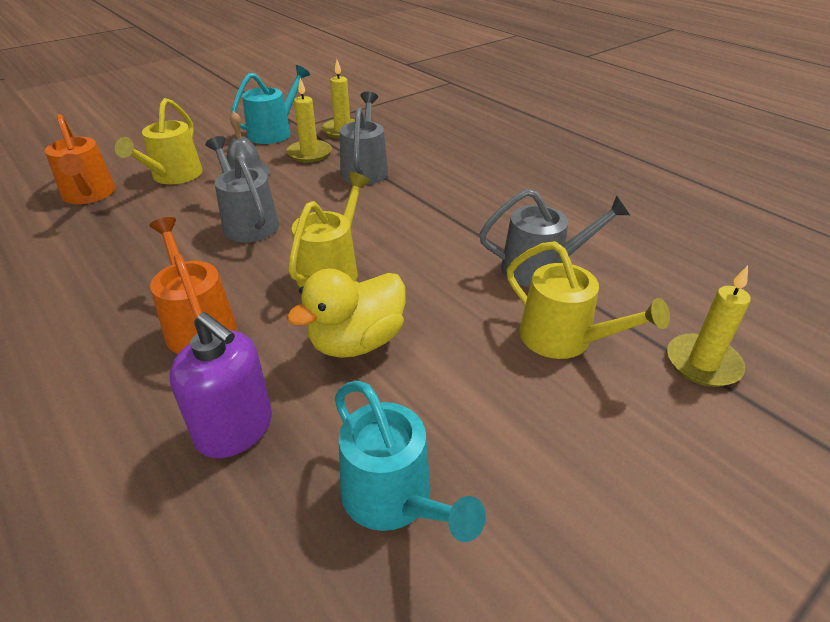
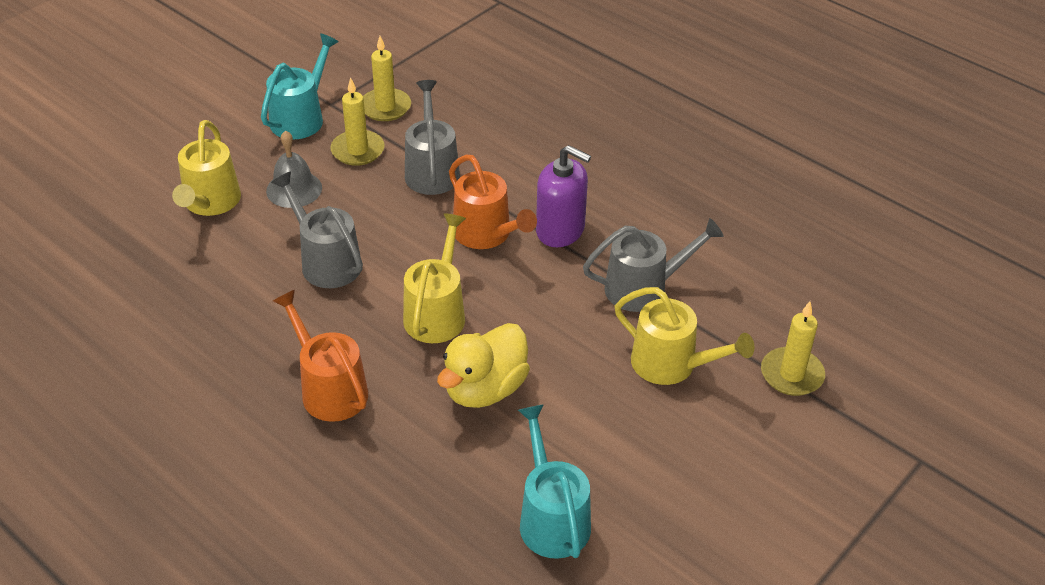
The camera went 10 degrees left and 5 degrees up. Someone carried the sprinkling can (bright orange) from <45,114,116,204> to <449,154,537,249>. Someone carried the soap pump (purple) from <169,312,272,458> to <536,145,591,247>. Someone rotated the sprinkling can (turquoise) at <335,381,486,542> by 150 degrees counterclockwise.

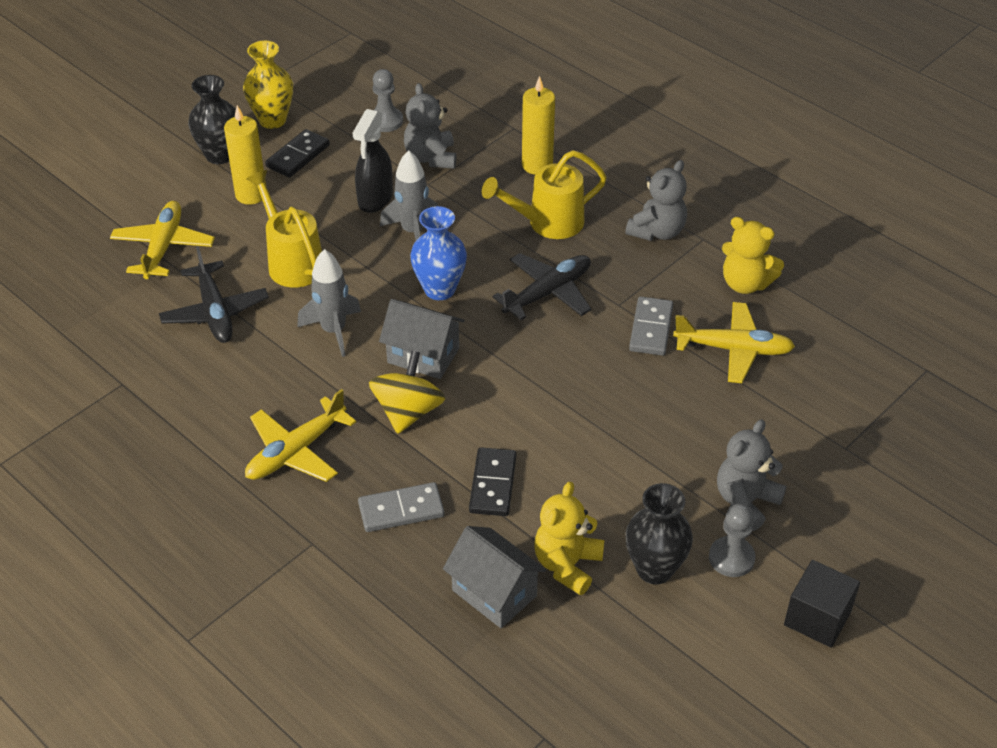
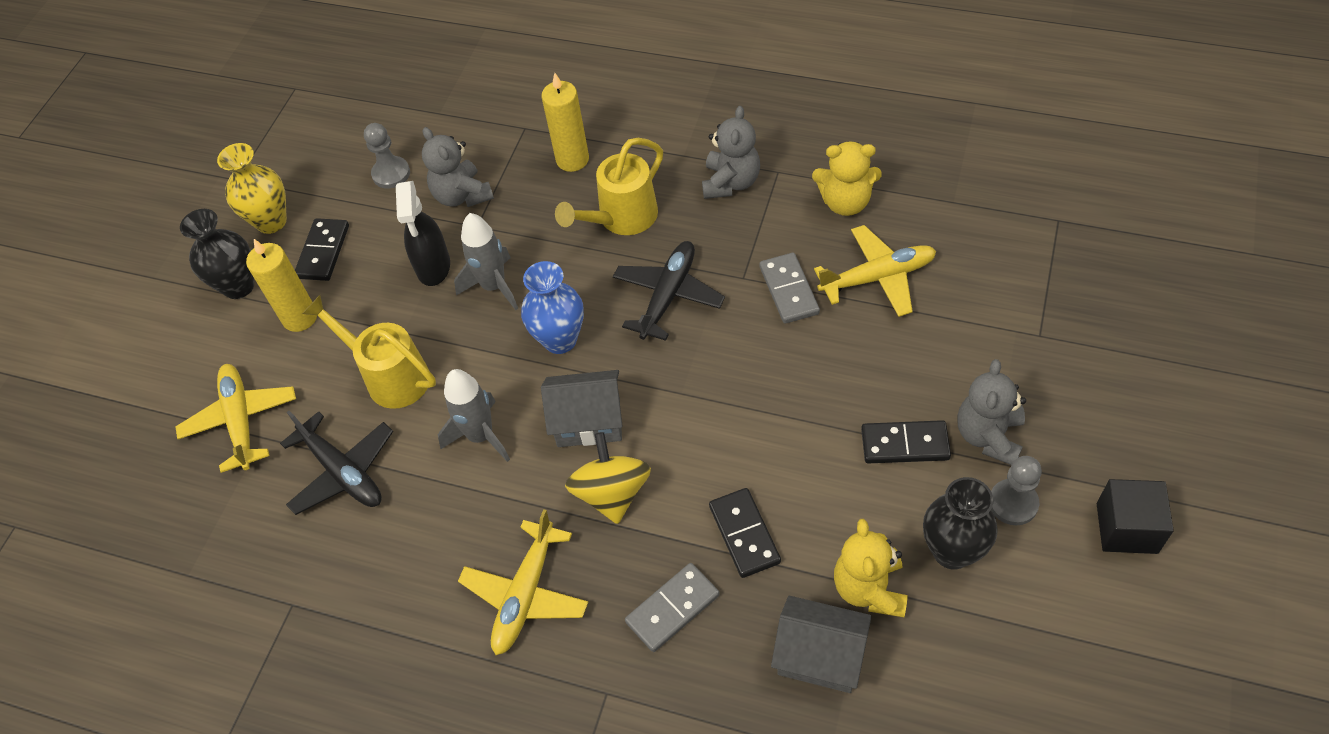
The camera went 20 degrees left and 10 degrees up. Someone put down the domino piece (jet-black) at <861,420,951,463>.

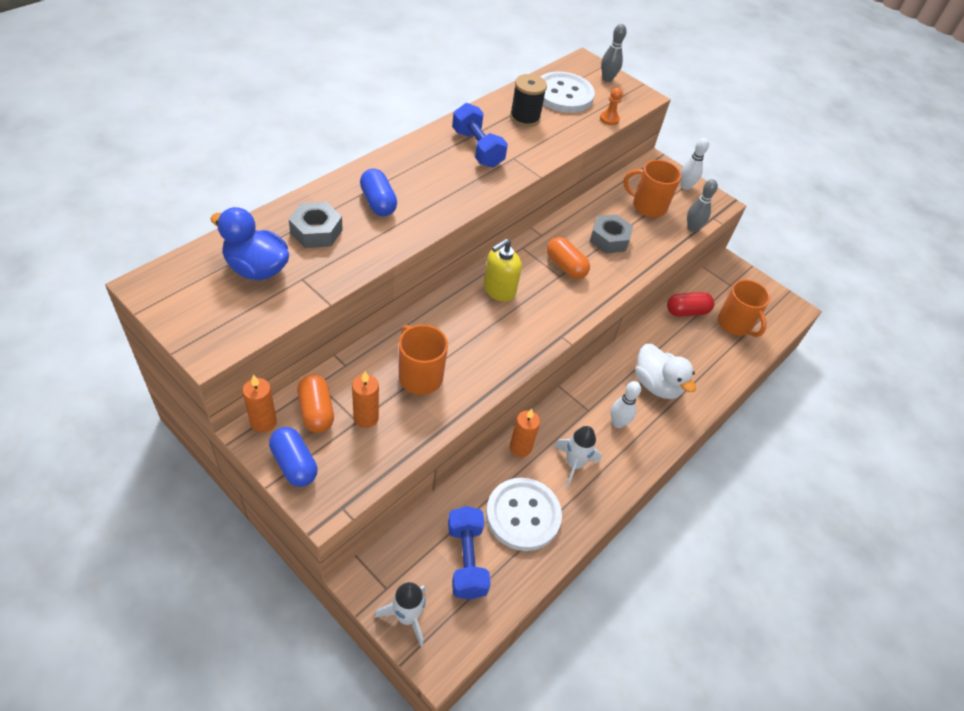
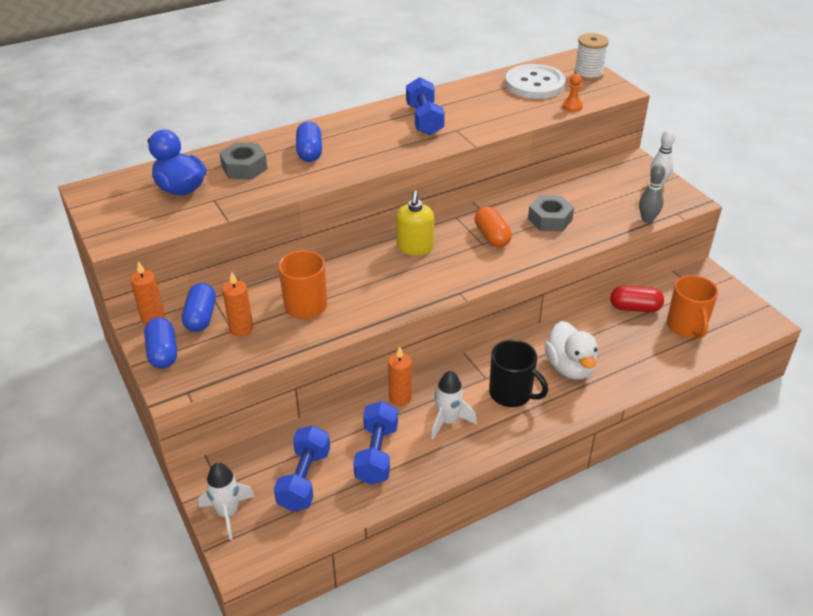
The camera went 25 degrees right and 10 degrees down. Someone took away the spool (jet-black) at <510,74,547,127>. Someone took away the tea mug (bright orange) at <624,160,682,218>. Someone swapped the sewing button (snow-white) at <486,478,562,551> for the free weight (royal blue) at <353,401,398,485>. Someone swapped the bowling pin (gray) at <601,24,627,82> for the spool (snow-white) at <574,33,609,81>. Someone swapped the bowling pin (snow-white) at <611,381,641,428> for the tea mug (jet-black) at <489,340,548,407>. Someone repainted the pill (bright orange) at <298,374,334,433>, which became the pill (royal blue) at <182,283,216,332>. Someone rotated the soap pump (yellow) at <483,239,522,302> by 60 degrees counterclockwise.

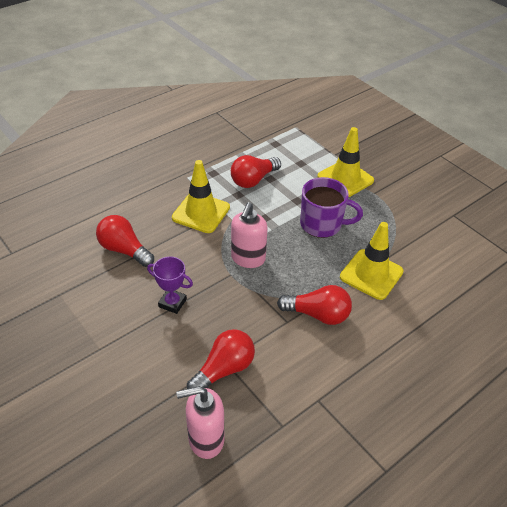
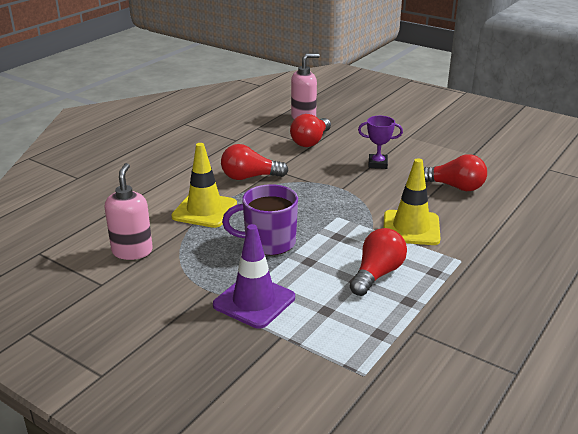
The camera went 165 degrees right and 15 degrees down. Someone carried the soap pump (pink) from <231,202,268,268> to <104,163,153,260>. Someone repainted the safety cone (yellow) at <317,127,374,197>, which became the safety cone (purple) at <213,224,295,329>.

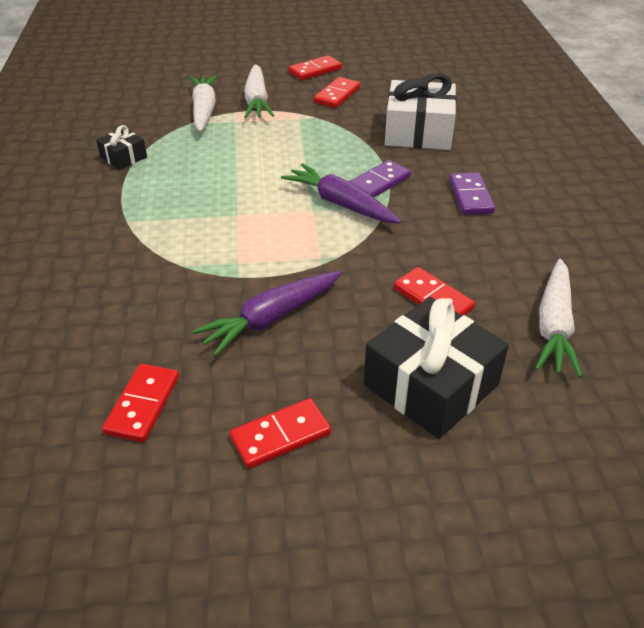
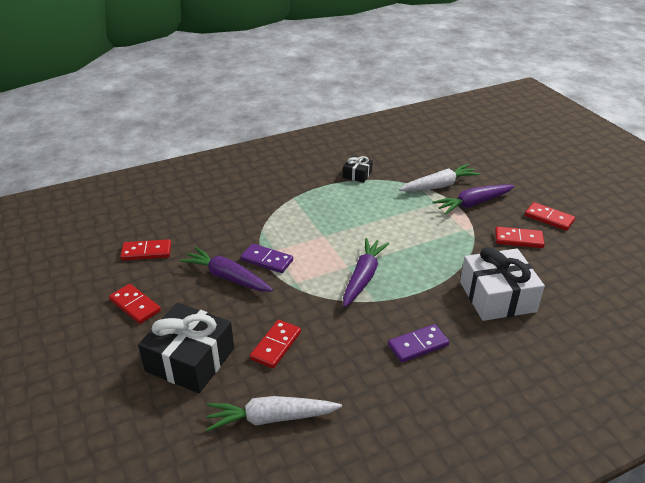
The camera went 70 degrees right and 5 degrees down. Someone carried the domino piece (purple) from <349,160,411,197> to <241,243,293,273>. Someone repainted the toy carrot (snow-white) at <244,64,274,118>, which became the toy carrot (purple) at <433,184,514,215>.

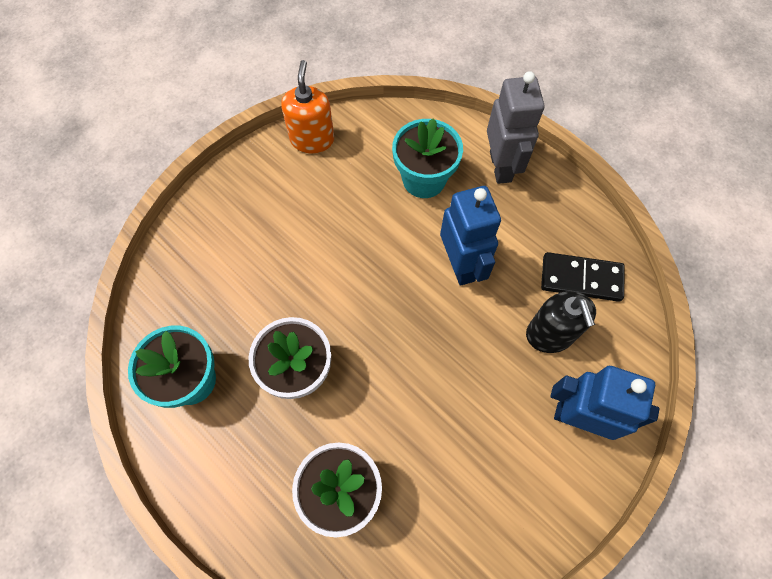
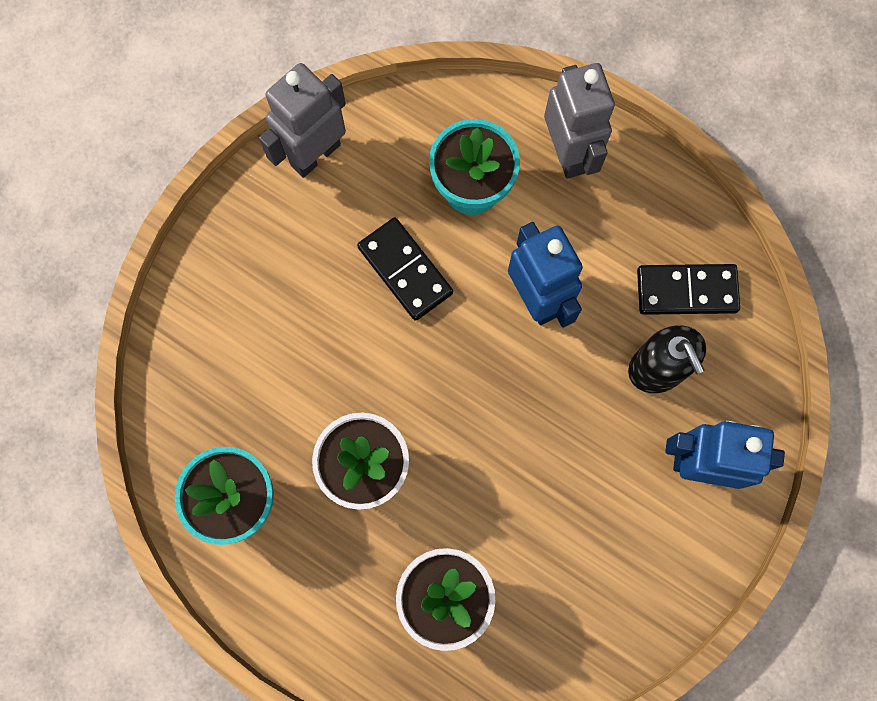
The camera went 10 degrees left and 10 degrees up. Someone put down the domino piece (jet-black) at <357,217,453,321>. Someone swapped the soap pump (bright orange) at <281,60,334,153> for the robot (gray) at <259,63,346,178>.

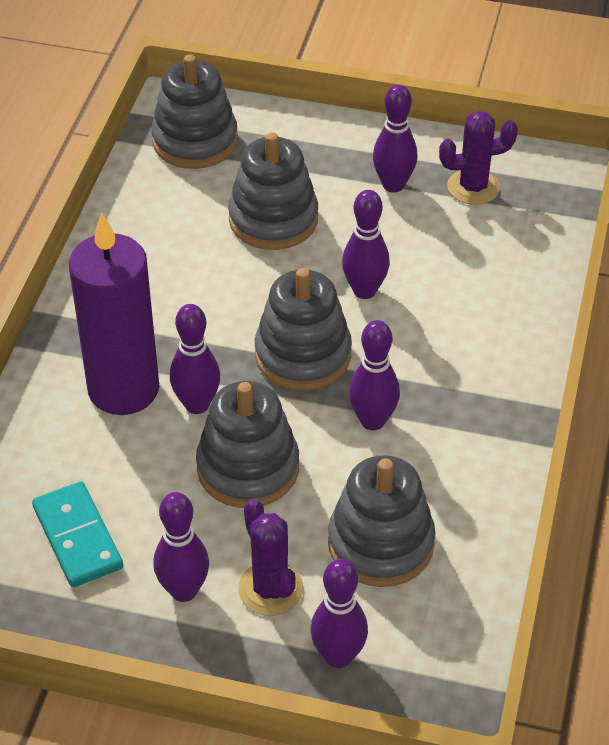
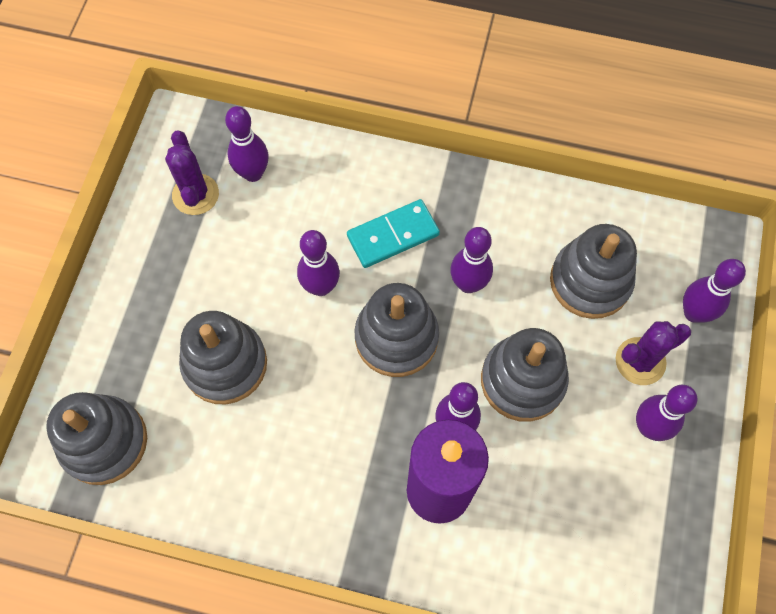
The camera went 90 degrees left and 20 degrees up. Someone carried the domino piece (turquoise) from <32,481,123,587> to <347,199,440,268>. Someone carried the bowling pin (purple) from <373,84,418,193> to <225,106,268,182>.

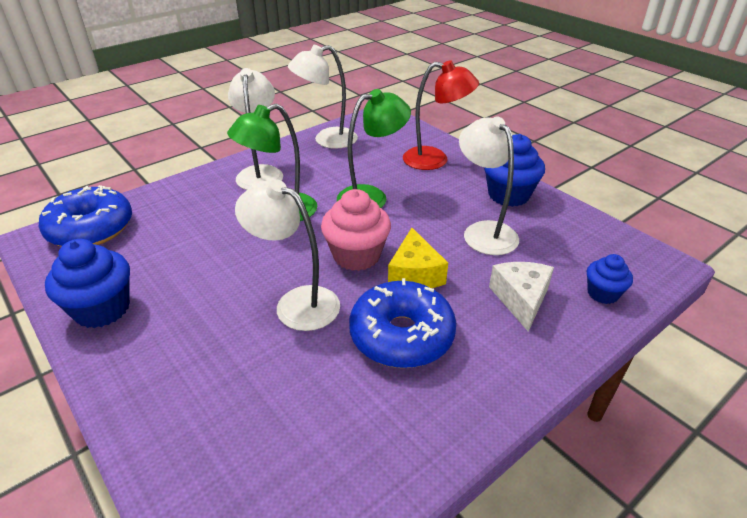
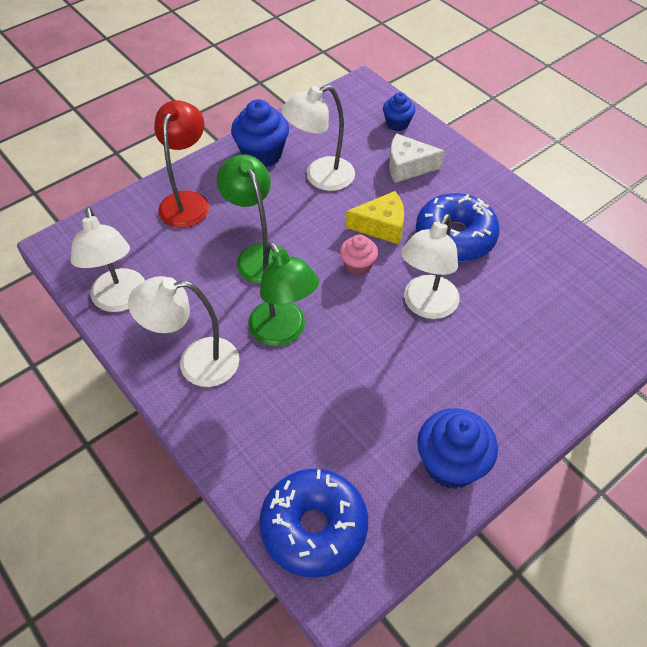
The camera went 90 degrees left and 15 degrees up. Someone scaled the fairy cake (pink) at <321,189,391,271> by 0.59.

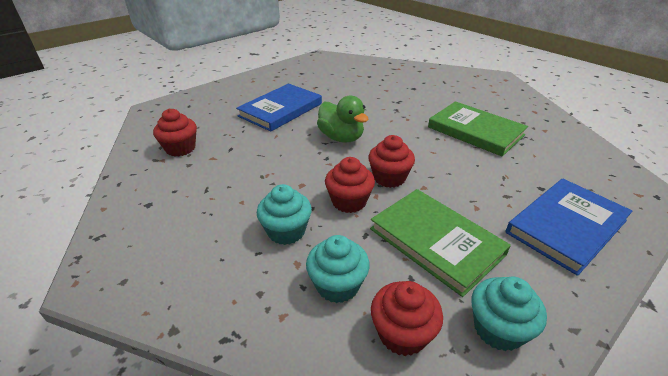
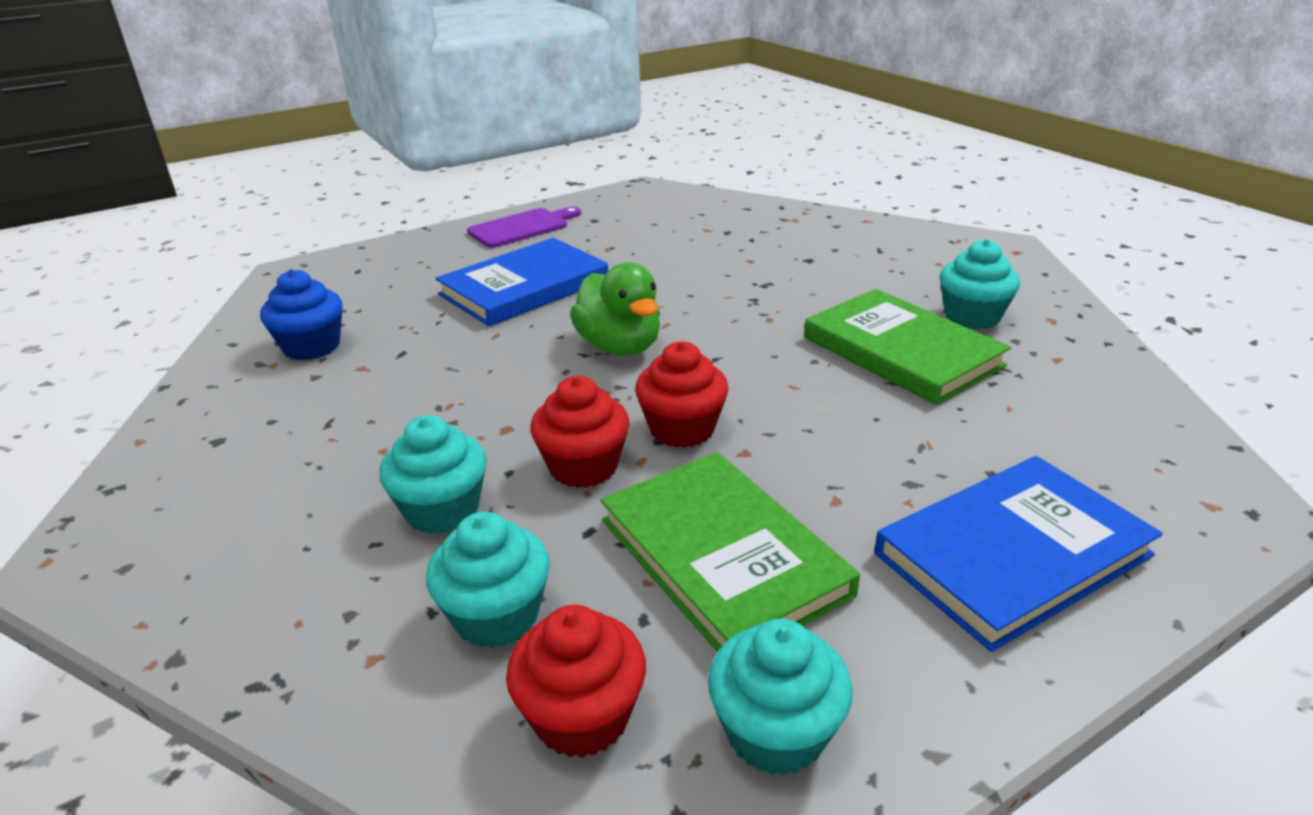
The camera went 10 degrees right and 5 degrees down. Someone put down the bread board (purple) at <467,207,581,248>. Someone put down the fairy cake (turquoise) at <940,239,1020,329>. Someone repainted the fairy cake (crimson) at <153,109,197,157>, which became the fairy cake (royal blue) at <260,269,343,360>.

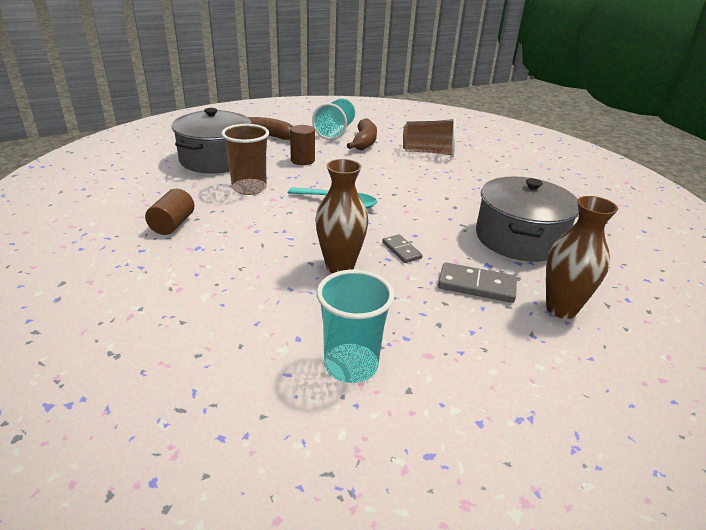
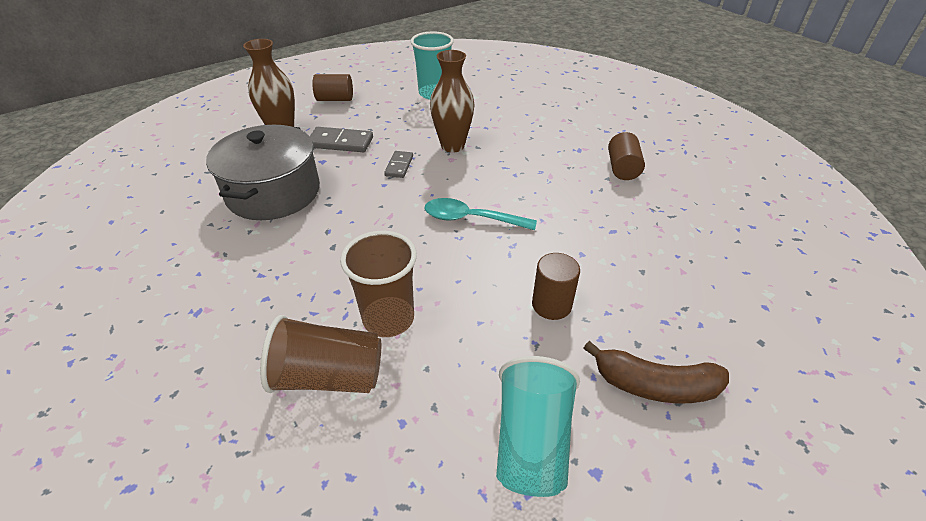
The camera went 175 degrees right and 10 degrees up. Someone took away the cooking pot (gray) at <172,108,252,173>. Someone took away the banana fruit (brown) at <347,118,377,150>. Someone put down the solid cylinder (brown) at <312,74,353,101>. Someone carried the tumbler (brown) from <221,124,269,195> to <340,231,417,337>. Someone rotated the domino piece (gray) at <382,234,423,263> by 45 degrees clockwise.

